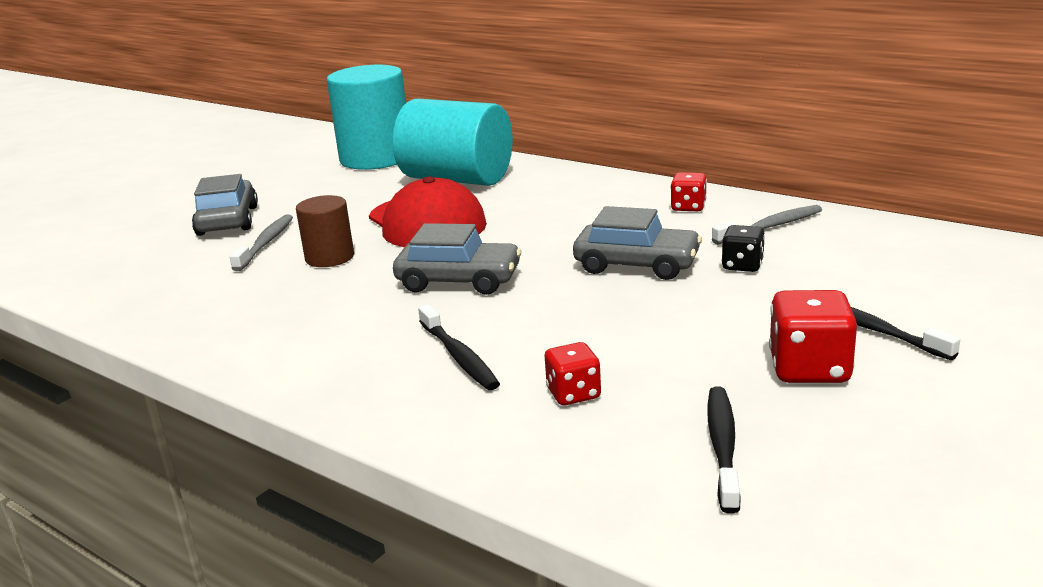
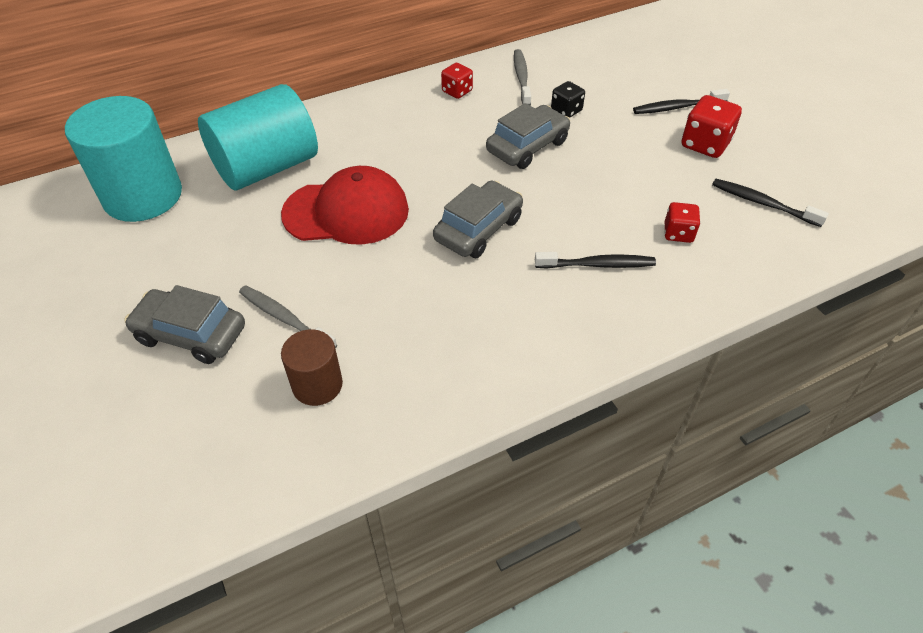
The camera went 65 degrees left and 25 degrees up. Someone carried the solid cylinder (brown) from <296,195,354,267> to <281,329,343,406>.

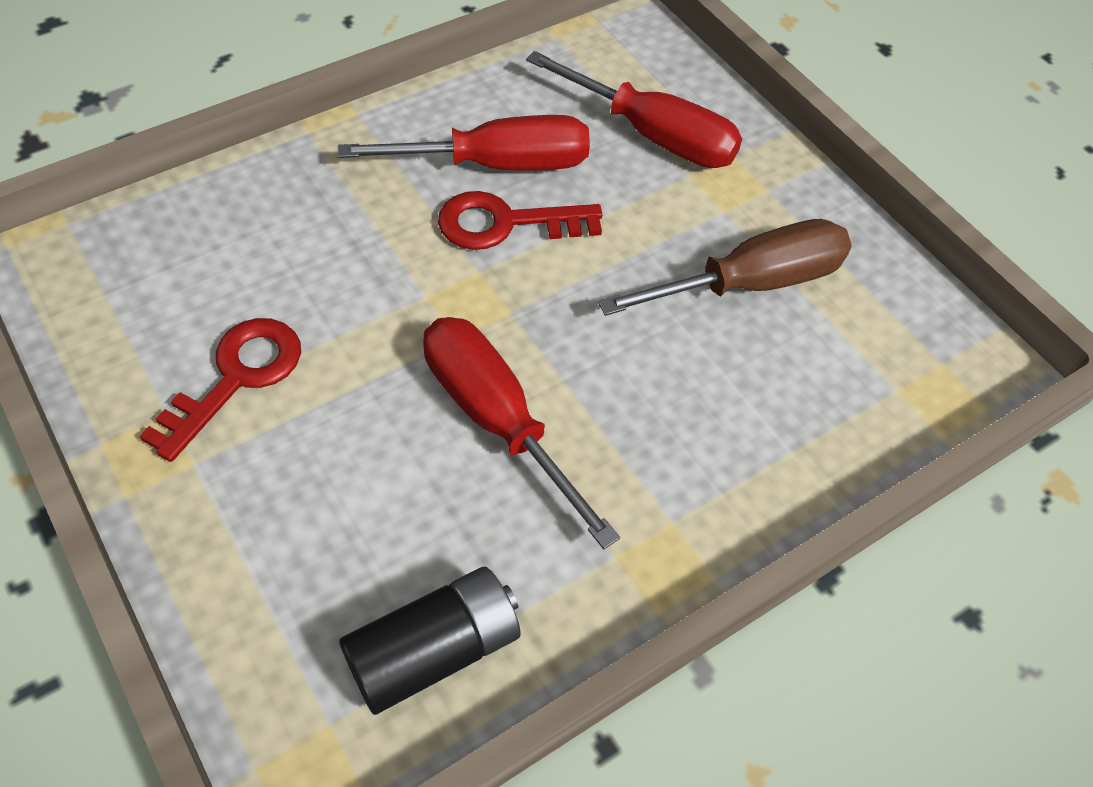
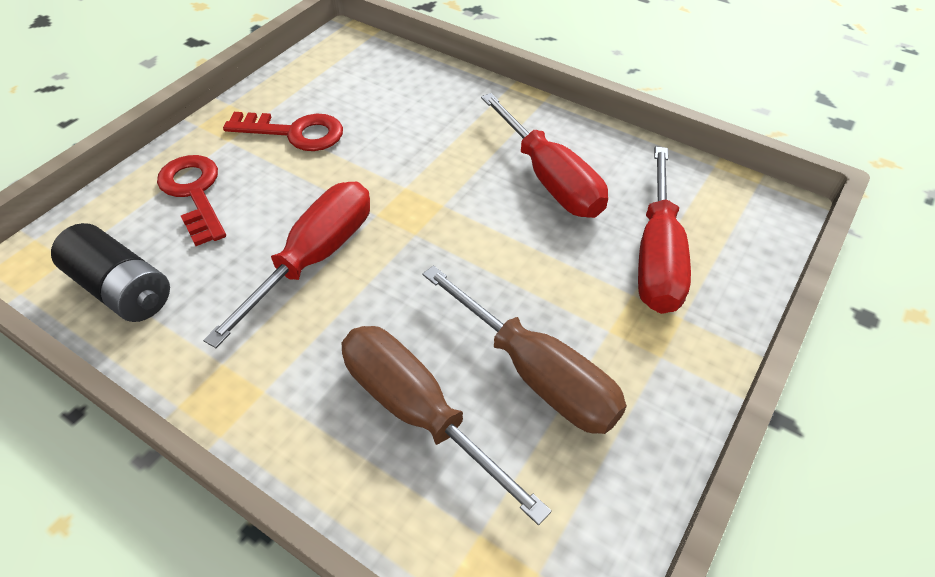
The camera went 70 degrees right and 5 degrees down. Someone put down the hand screwdriver (brown) at <341,326,552,525>. Someone carried the key (crimson) from <438,191,603,250> to <157,155,226,246>.

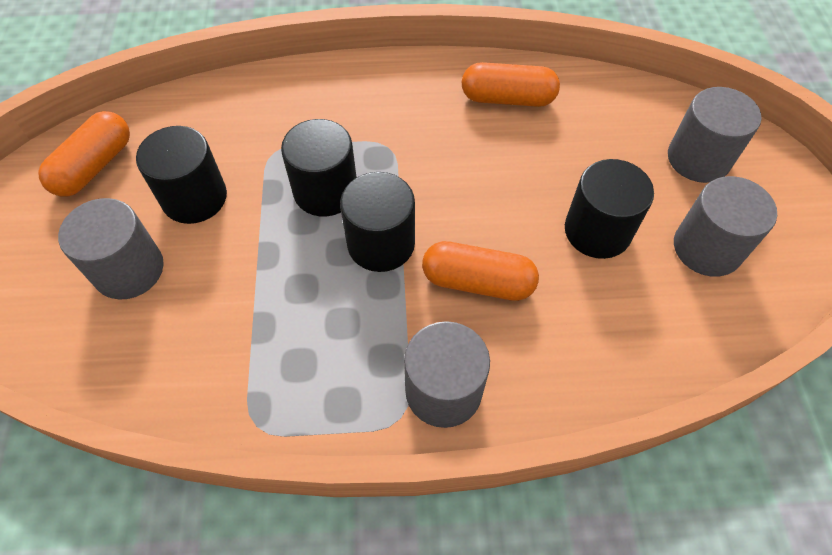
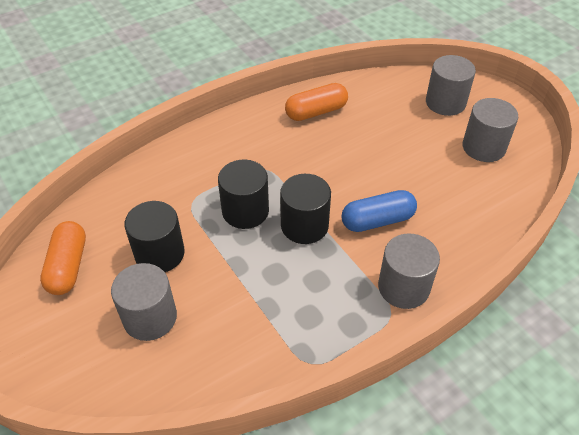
The camera went 30 degrees left and 10 degrees down. Someone took away the solid cylinder (jet-black) at <565,159,654,259>. Someone repainted the pill (bright orange) at <422,241,539,301>, which became the pill (royal blue) at <342,190,417,232>.

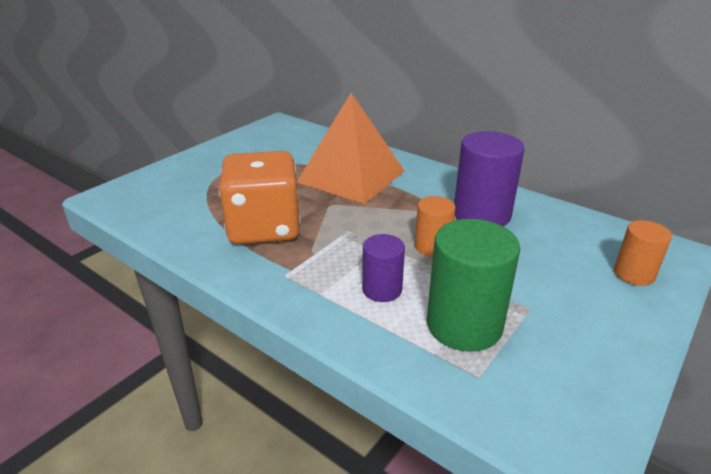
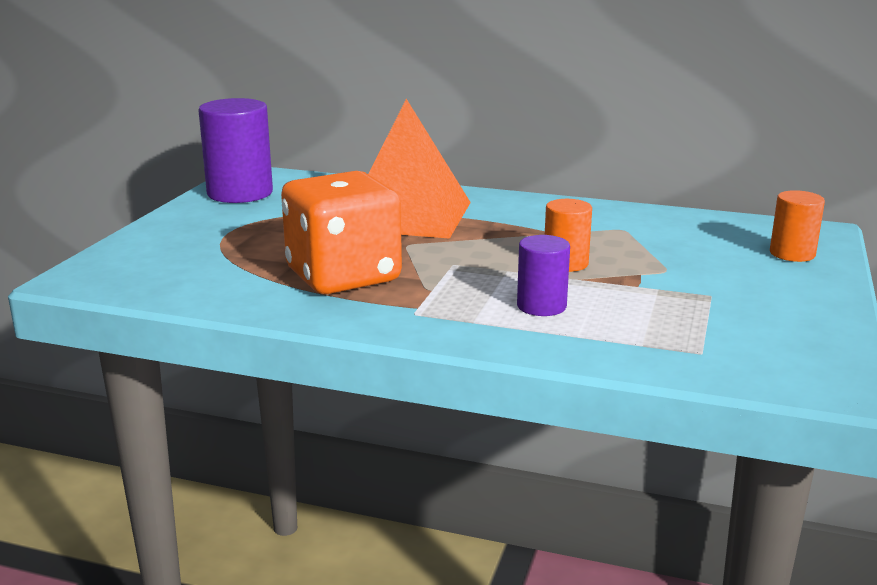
The camera went 20 degrees left and 10 degrees down. Someone took away the solid cylinder (leaf-green) at <427,219,520,352>. Someone carried the solid cylinder (purple) from <454,131,525,226> to <198,98,273,203>.

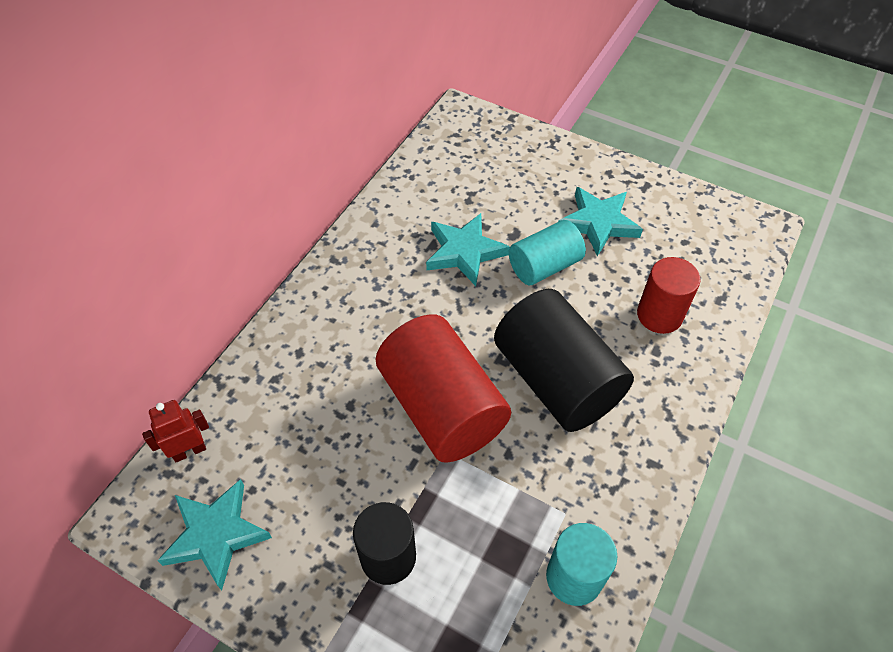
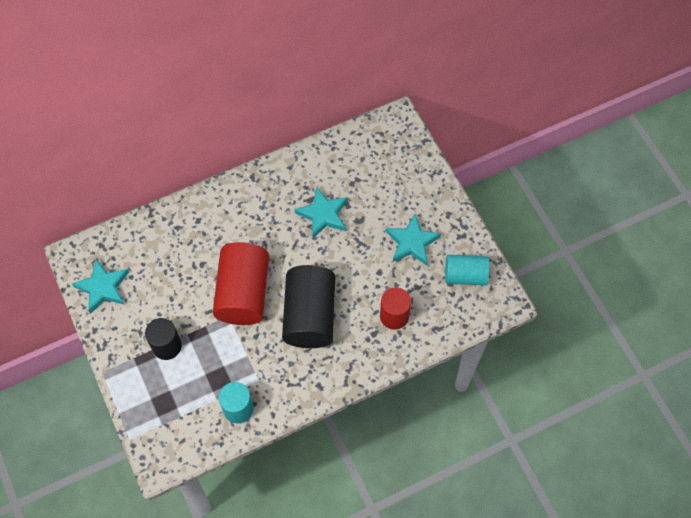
The camera went 35 degrees right and 10 degrees up. Someone took away the robot (crimson) at <142,400,209,462>. Someone carried the solid cylinder (turquoise) from <509,220,586,285> to <445,255,490,286>.

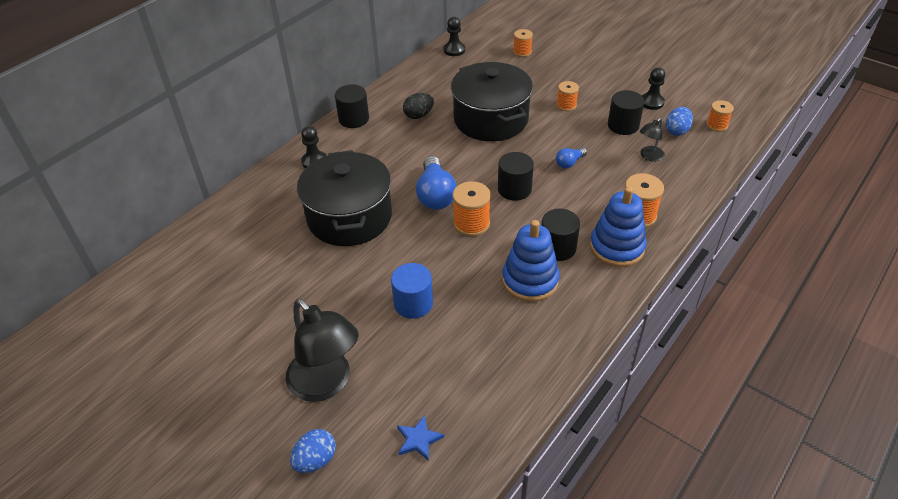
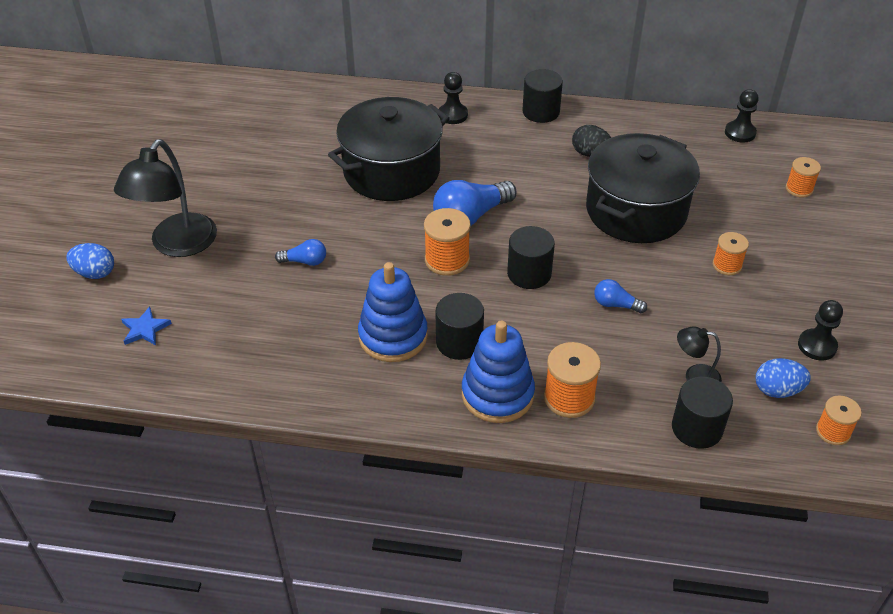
The camera went 60 degrees right and 0 degrees up. Someone carried the solid cylinder (jet-black) from <608,90,644,135> to <672,377,733,449>. Someone swapped the solid cylinder (royal blue) at <391,263,433,319> for the lightbulb (royal blue) at <275,239,326,266>.

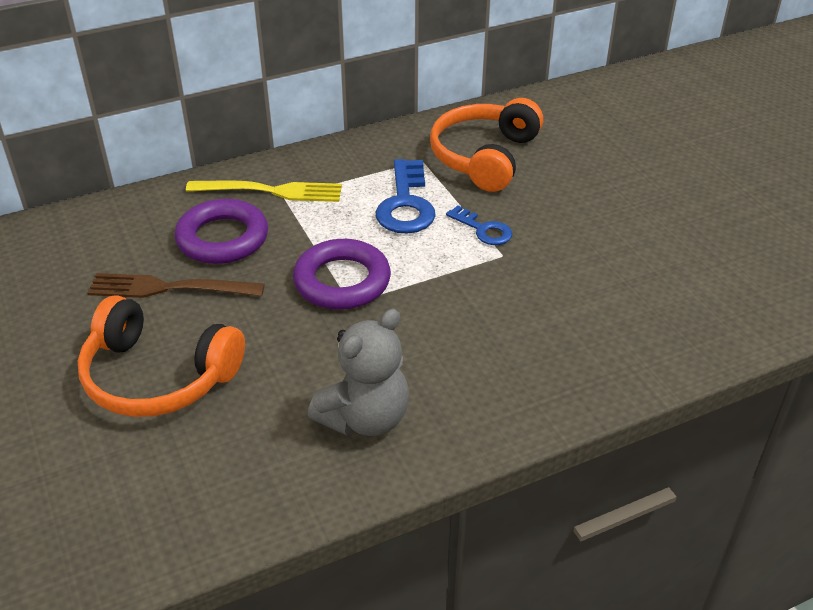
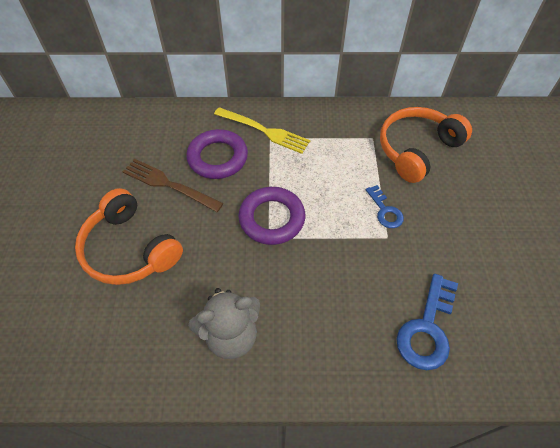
The camera went 25 degrees right and 15 degrees up. Someone carried the key (royal blue) from <376,159,436,234> to <397,274,458,370>.

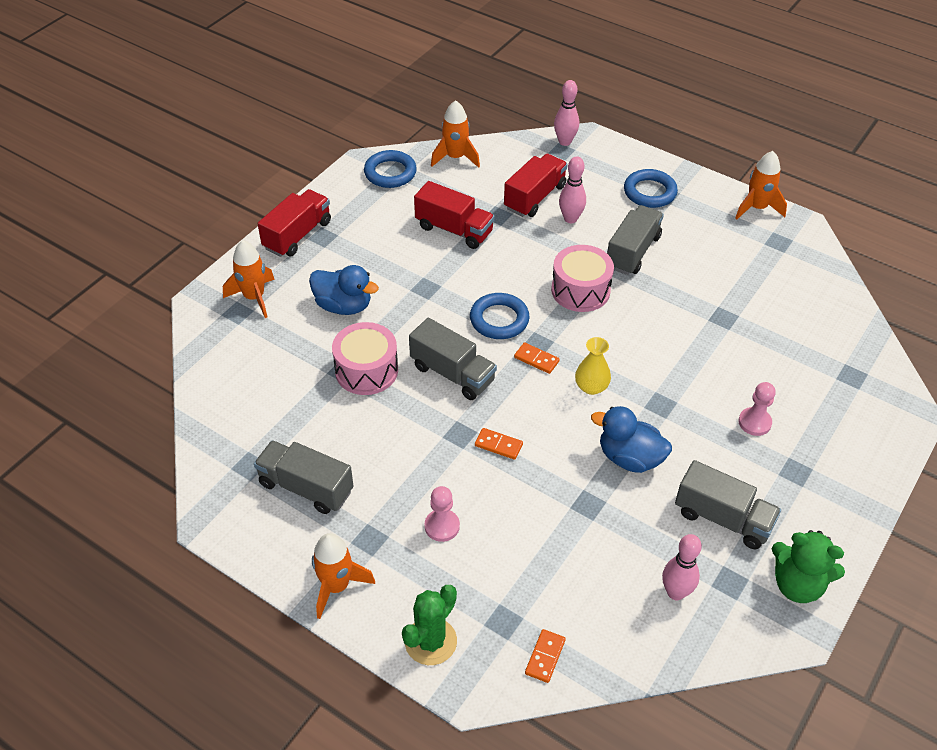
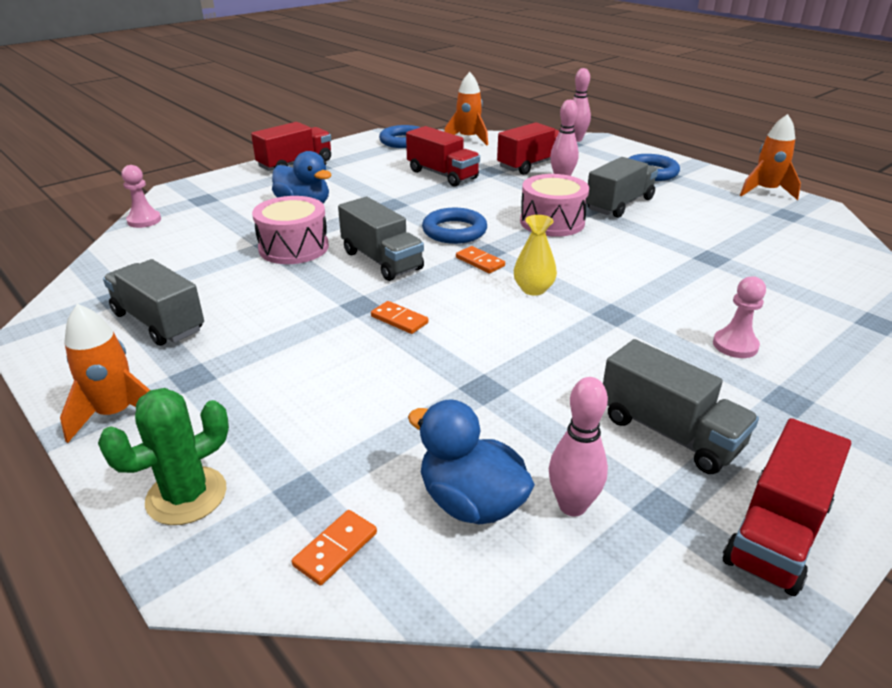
The camera went 15 degrees right and 15 degrees down. Someone took away the spaceship (bright orange) at <223,240,275,318>. Someone carried the game pawn (pink) from <425,486,460,542> to <122,165,161,228>. Someone carried the rubber duck (royal blue) from <591,406,672,473> to <408,400,535,525>. Someone swapped the teddy bear (leaf-green) at <772,530,845,603> for the toy truck (crimson) at <723,418,851,596>.

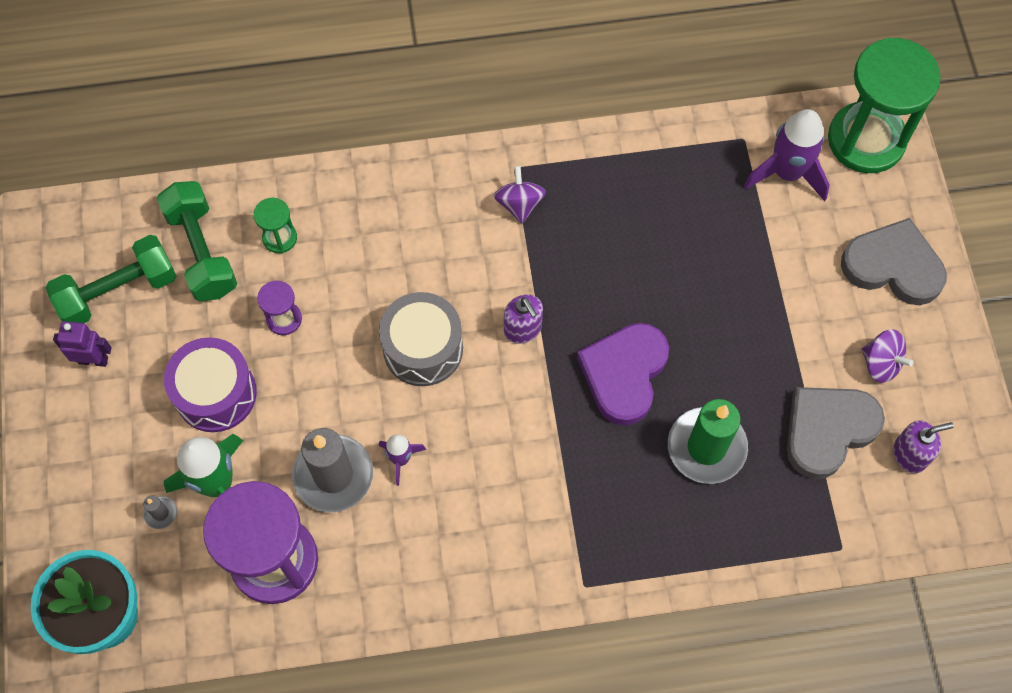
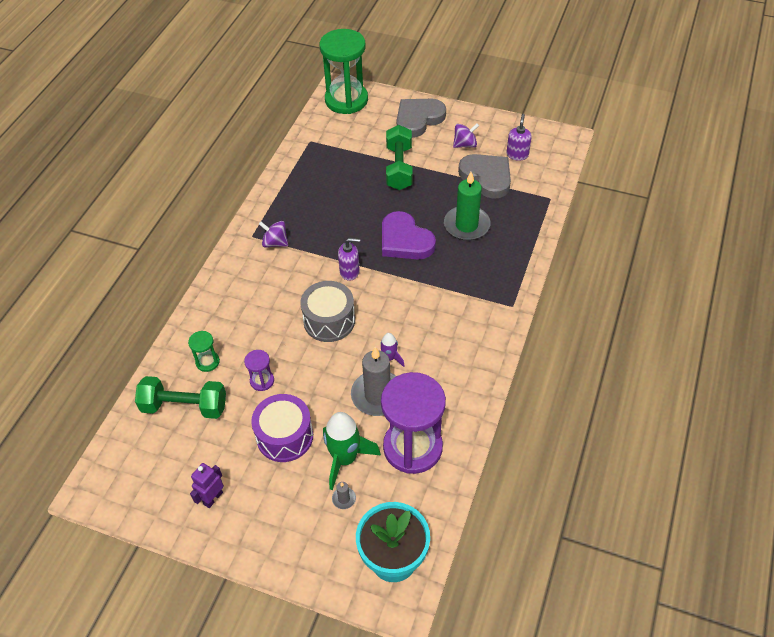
The camera went 60 degrees left and 15 degrees down. Someone took away the spaceship (purple) at <744,109,830,201>. Someone carried the free weight (leaf-green) from <46,235,176,323> to <386,125,413,190>. Someone rotated the heart (gray) at <787,387,885,479> by 150 degrees clockwise.

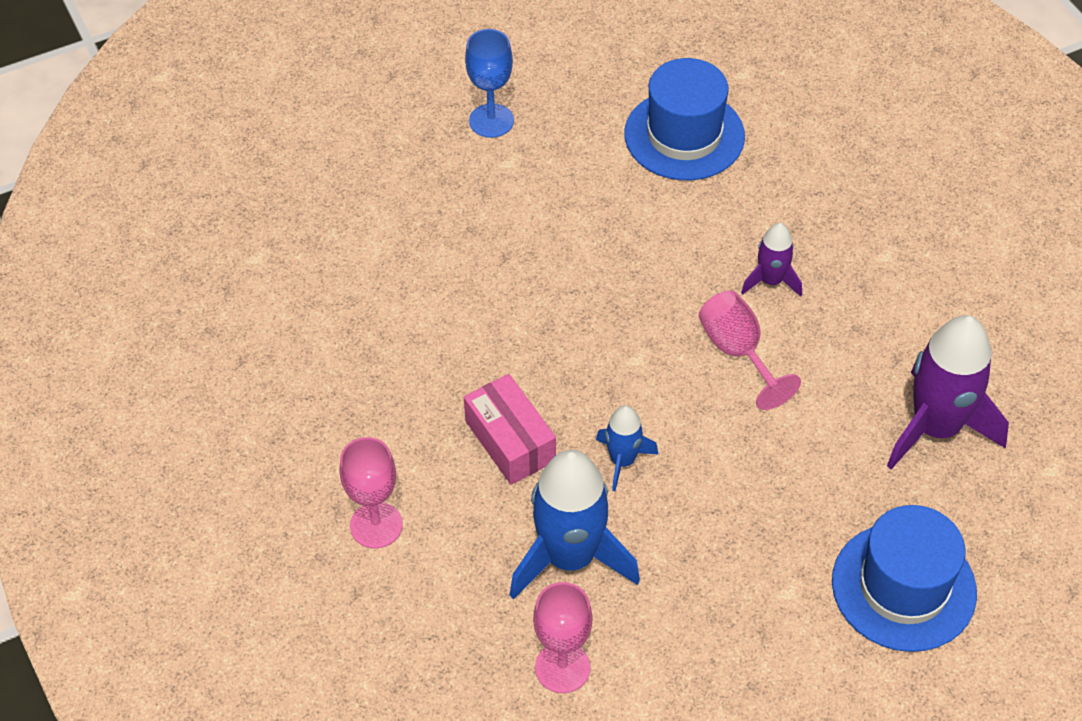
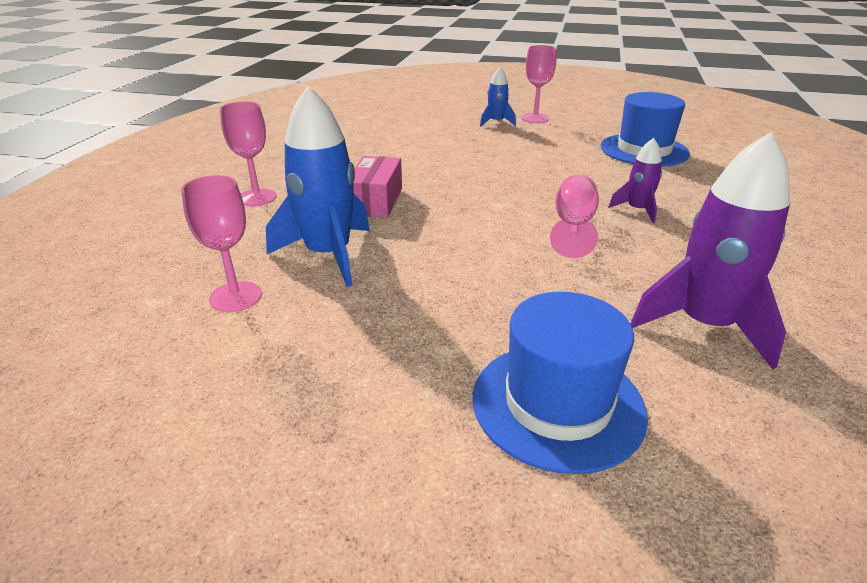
The camera went 40 degrees right and 20 degrees down. Someone carried the spaceship (royal blue) from <596,405,658,491> to <480,67,516,126>. Someone repainted the goblet (royal blue) at <465,29,514,138>, which became the goblet (pink) at <521,45,556,123>.

